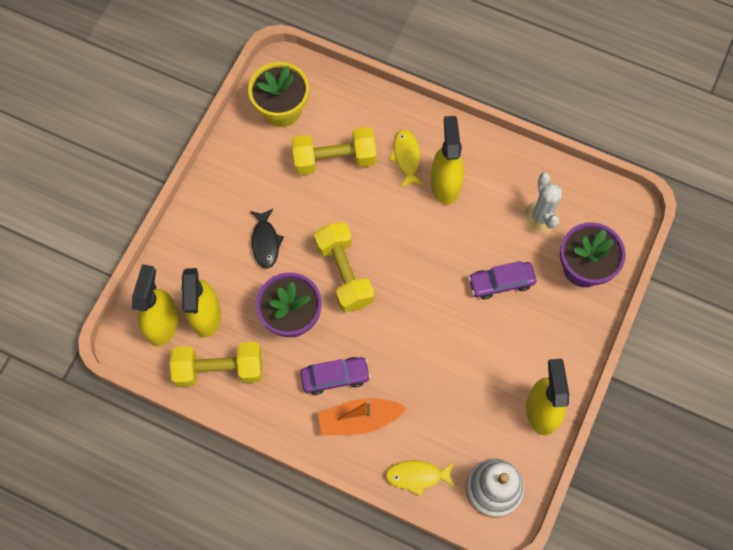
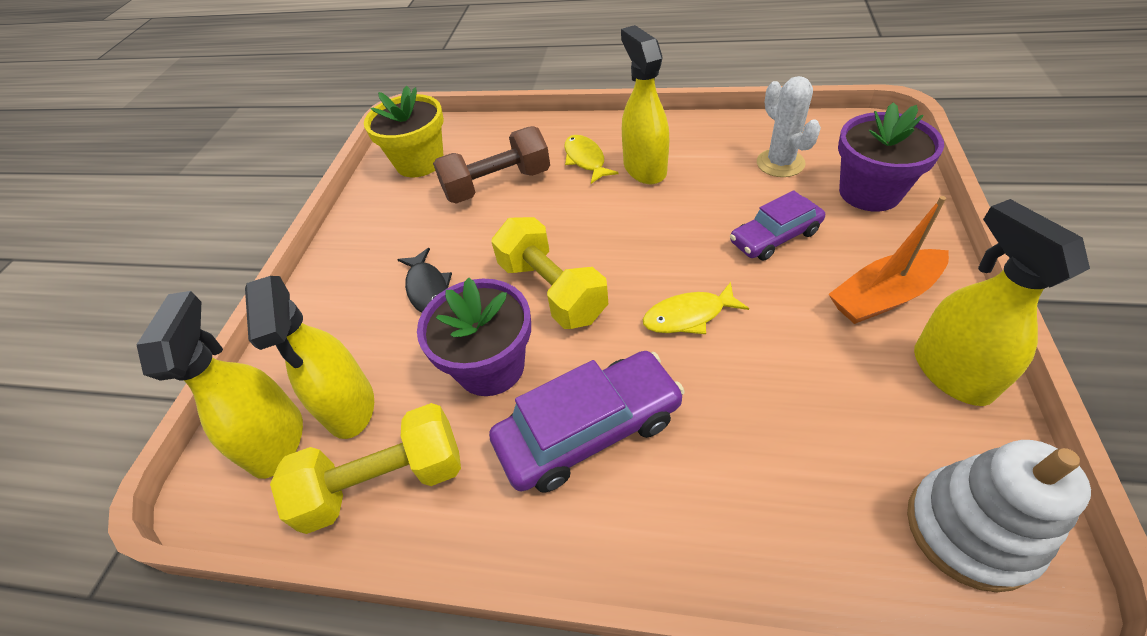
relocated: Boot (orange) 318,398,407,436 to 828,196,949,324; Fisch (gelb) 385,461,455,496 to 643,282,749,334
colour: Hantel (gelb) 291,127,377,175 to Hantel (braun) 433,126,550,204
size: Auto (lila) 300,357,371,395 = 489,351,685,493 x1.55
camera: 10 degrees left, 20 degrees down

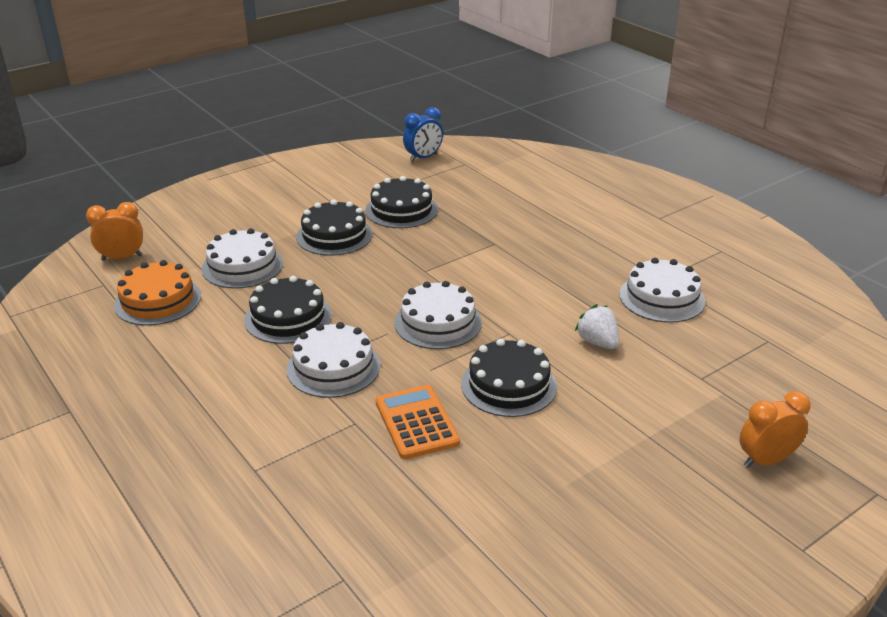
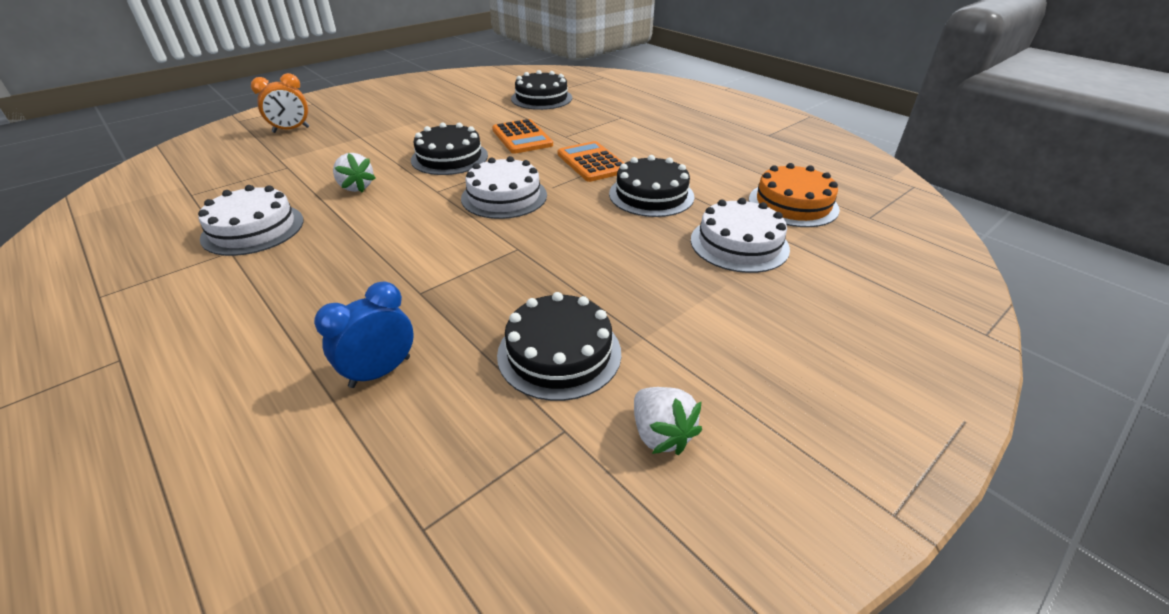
missing: Wecker (orange) 86,202,143,261
appeared: Erdbeere (weiß) 634,387,702,455
relocated: Wecker (blau) 403,107,443,162 to 314,282,414,388; Kuchen (schwarz) 296,200,373,256 to 511,70,572,110
exchanged: Kuchen (weiß) 287,322,380,398 to Taschenrechner (orange) 558,141,624,182
camera: 175 degrees right, 5 degrees up

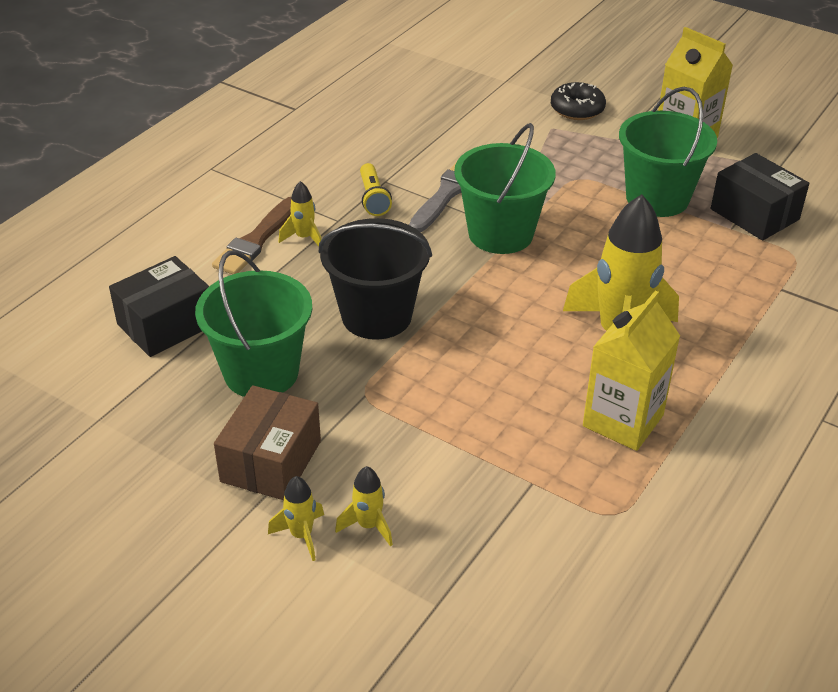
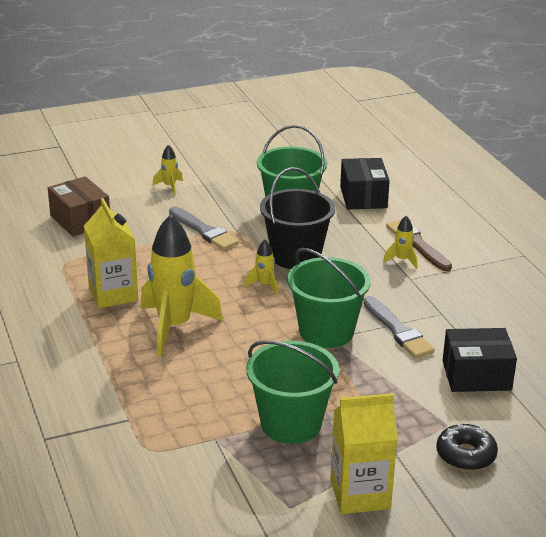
missing: Taschenlampe (gelb) 360,163,392,216
appeared: Pinsel (grau) 169,207,239,250
relocated: Schachtel (schwarz) 711,153,809,241 to 442,328,517,392; Schachtel (braun) 214,385,321,500 to 48,176,110,237; Rakete (gelb) 335,466,393,546 to 244,240,278,295
camera: 125 degrees right, 10 degrees down

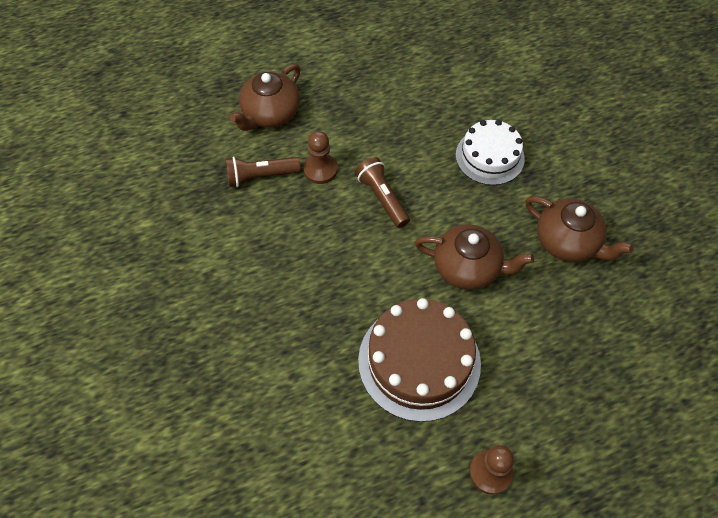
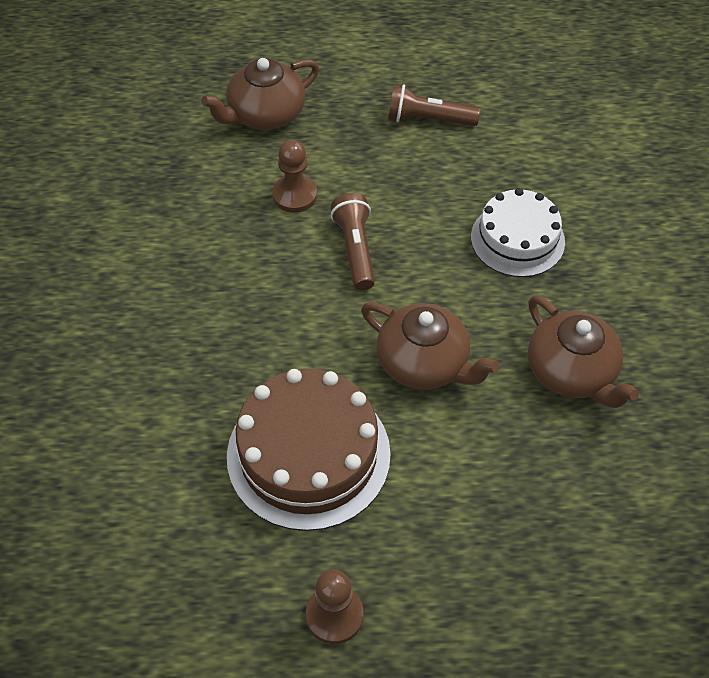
relocated: Taschenlampe (braun) 226,156,301,187 to 388,84,481,126
camera: 20 degrees right, 5 degrees down

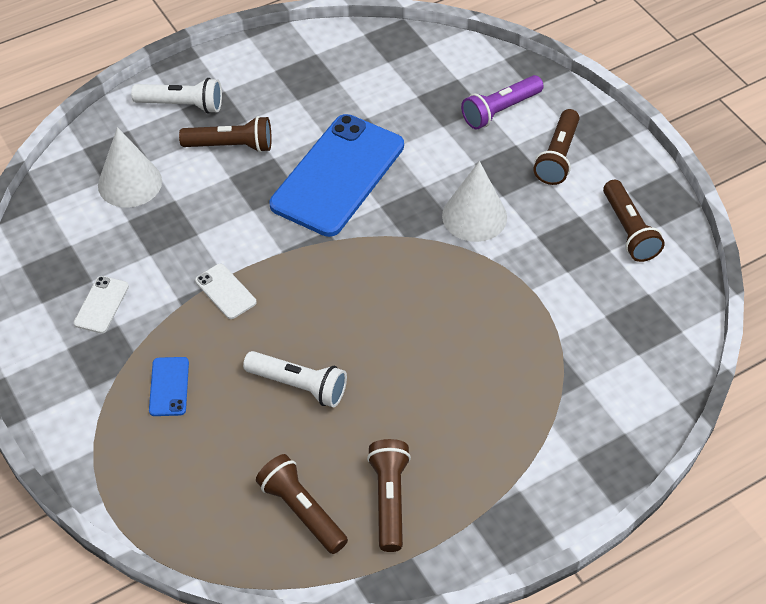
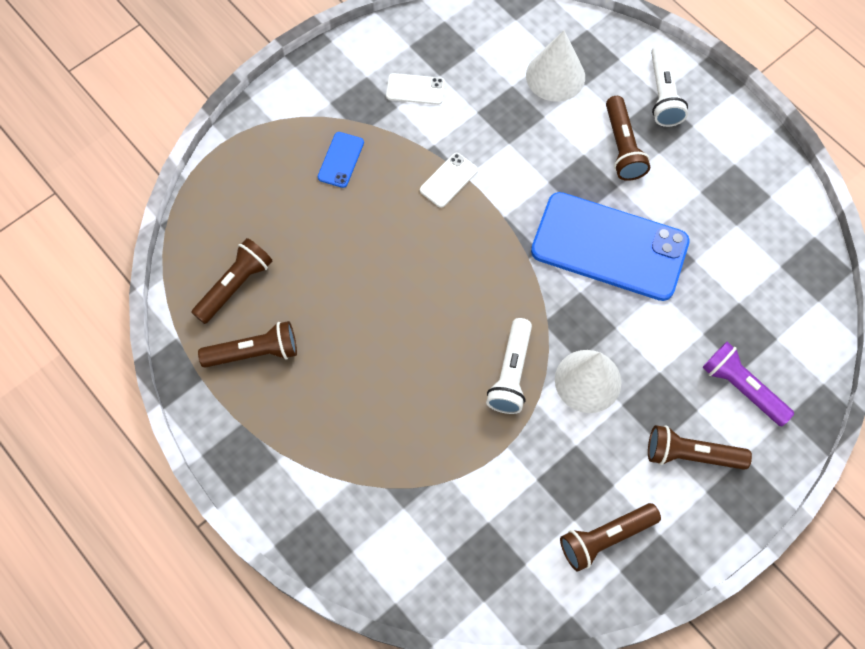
relocated: Taschenlampe (weiß) 243,351,347,407 to 486,318,532,414
spun: Handy (blau) 149,357,189,416 = 318,132,364,188 60 degrees counterclockwise
camera: 80 degrees right, 15 degrees up

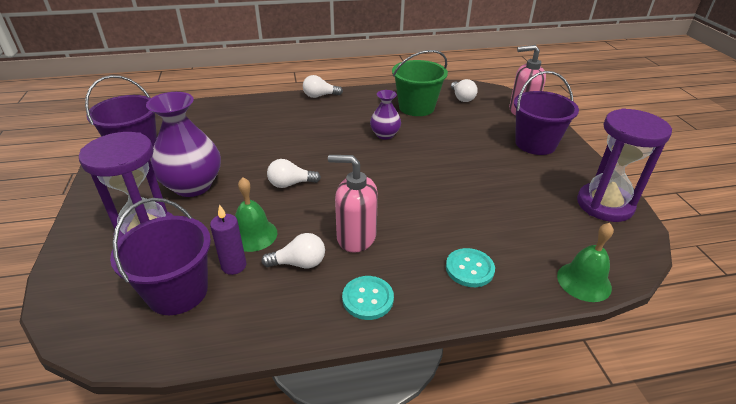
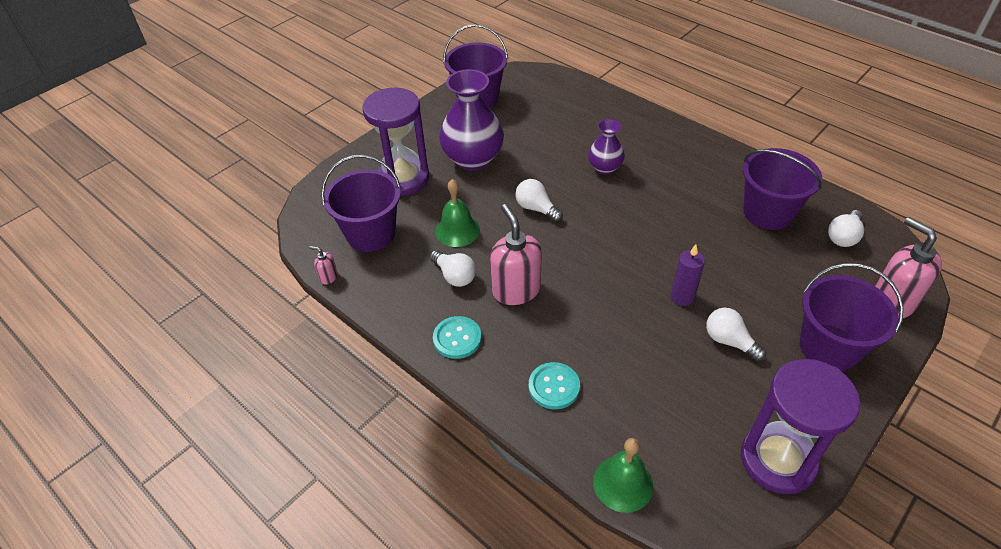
appeared: Seifenspender (rosa) 309,246,338,285
relocated: Glühbirne (weiß) 303,75,343,98 to 706,308,766,362; Vase (lila) 370,90,401,139 to 588,119,625,175; Kerze (lila) 210,204,246,275 to 671,244,705,306
colour: Eimer (grün) 392,50,448,116 to Eimer (lila) 743,148,822,230
camera: 55 degrees right, 10 degrees up

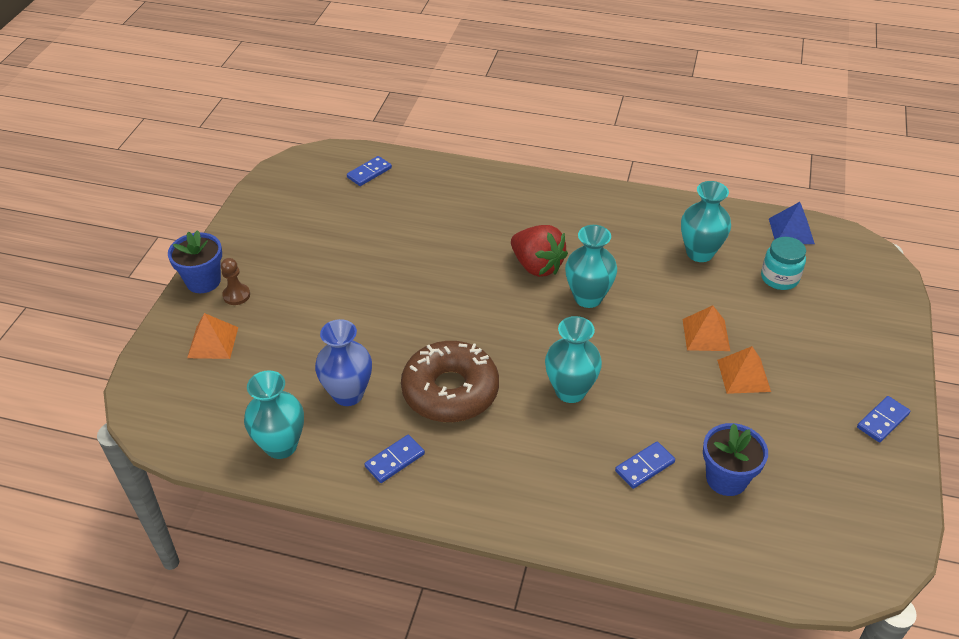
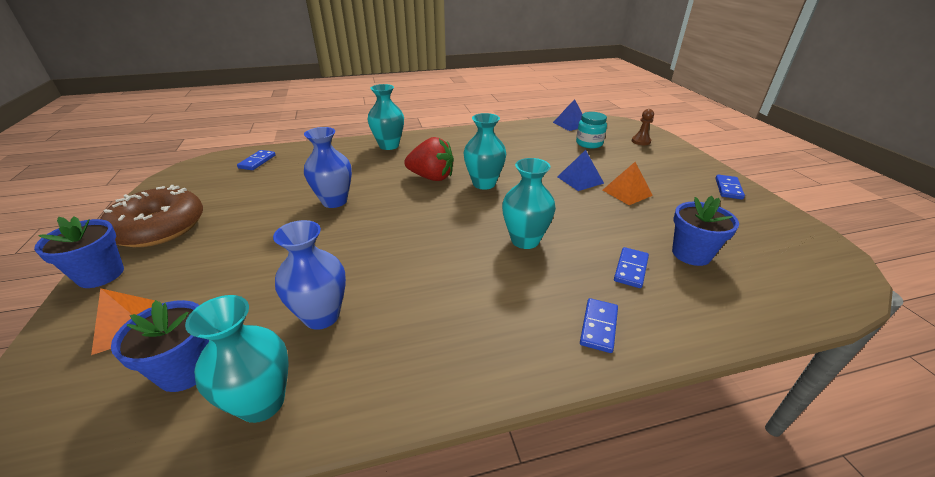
appeared: Vase (blau) 304,127,352,208; Blumentopf (blau) 111,300,209,392
relocated: Vase (türkis) 681,181,731,262 to 368,84,404,150; Bauer (braun) 221,258,250,305 to 632,109,654,145; Donut (braun) 401,341,499,422 to 100,185,203,247; Dominostein (blau) 365,435,425,483 to 580,298,618,353
colour: Pyramide (orange) 683,305,730,351 to Pyramide (blau) 557,150,604,191
camera: 30 degrees left, 10 degrees down

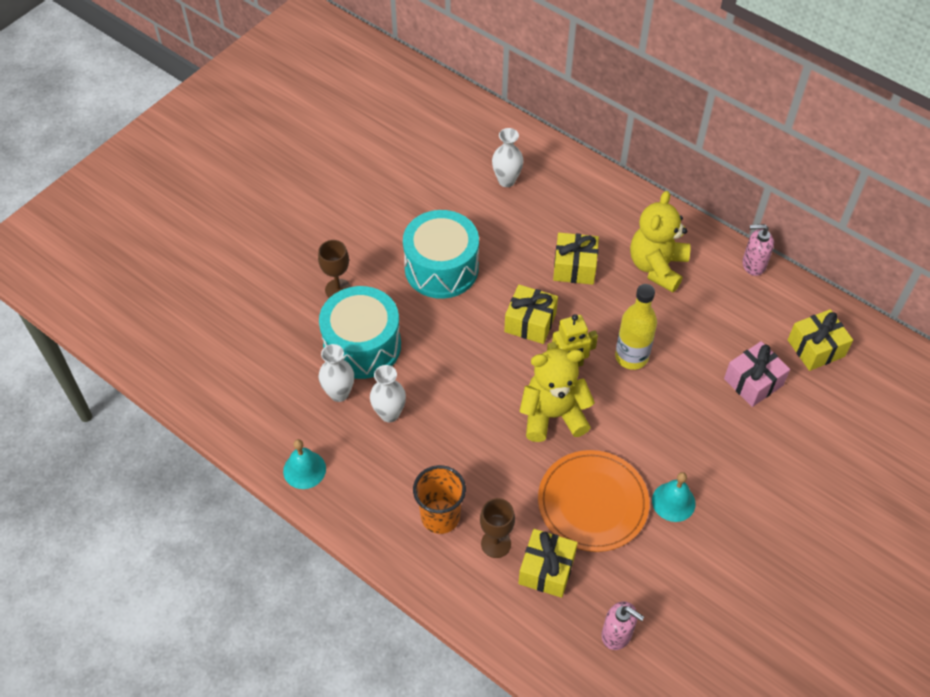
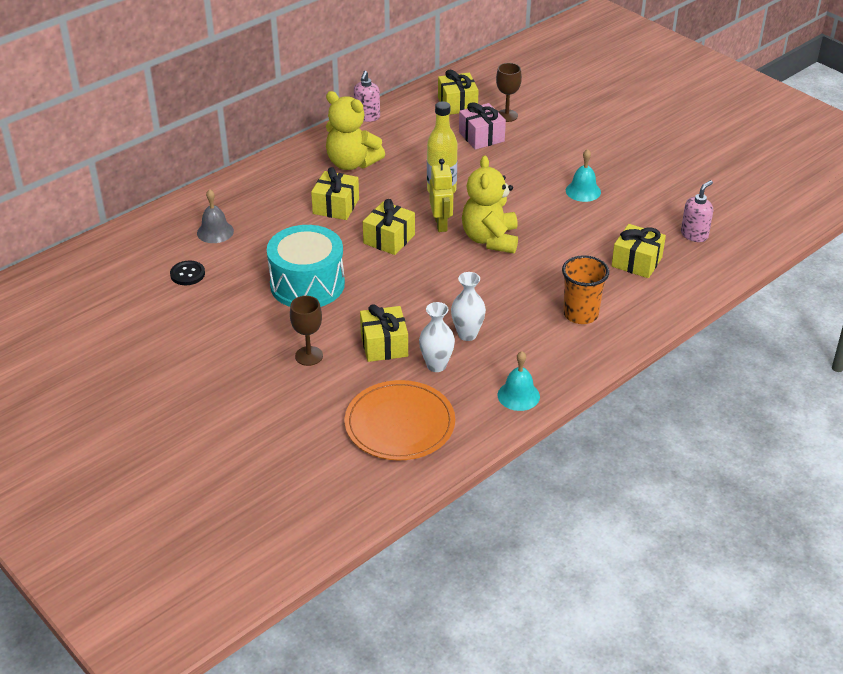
appeared: Knopf (schwarz) 170,260,205,285
relocated: Teller (orange) 538,450,649,552 to 345,380,455,460; Kelch (braun) 480,498,515,558 to 496,63,522,122
exchanged: Vase (weiß) 492,128,524,187 to Glocke (grau) 197,189,234,243; Trommel (türkis) 319,286,401,379 to Geschenk (gelb) 360,304,408,362
camera: 80 degrees left, 15 degrees down

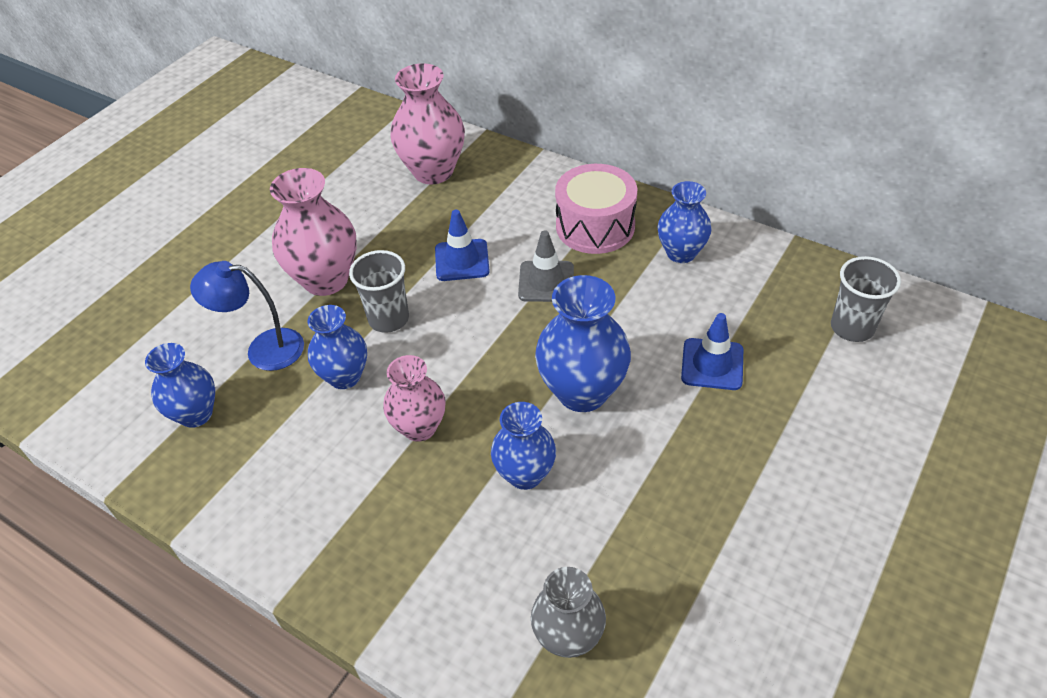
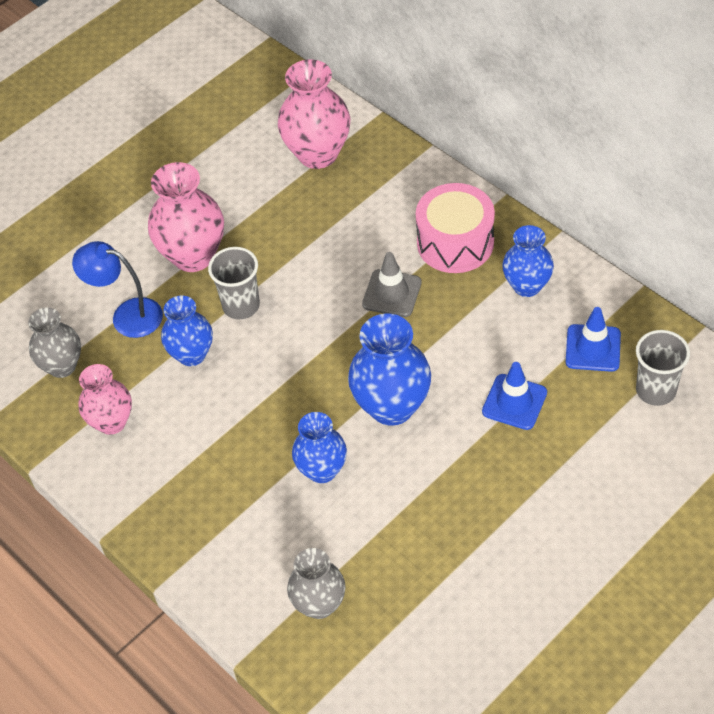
relocated: Leitkegel (blau) 435,210,490,281 to 566,307,621,372; Vase (rosa) 383,355,446,442 to 78,364,132,435
colour: Vase (blau) 145,343,215,428 to Vase (grau) 28,308,81,378
camera: 15 degrees right, 5 degrees up

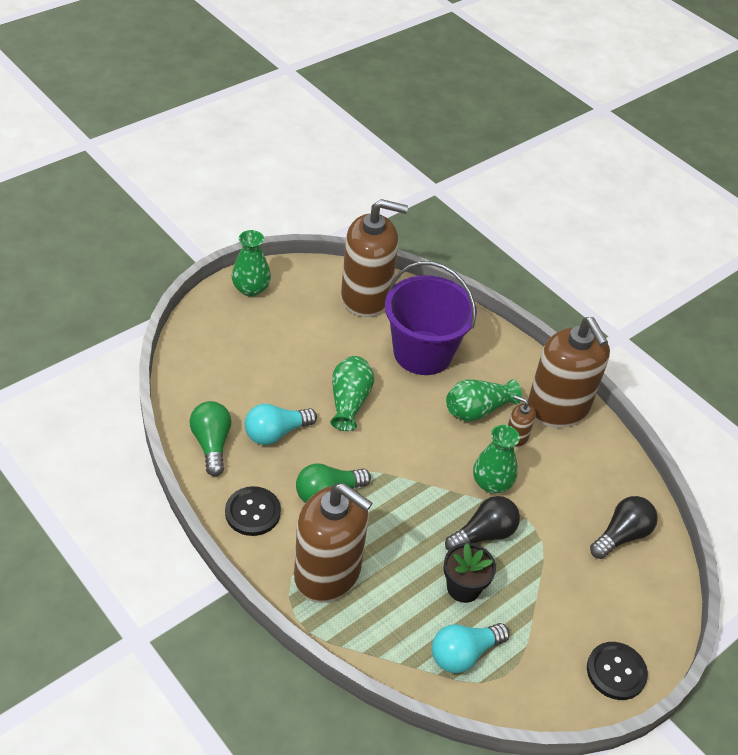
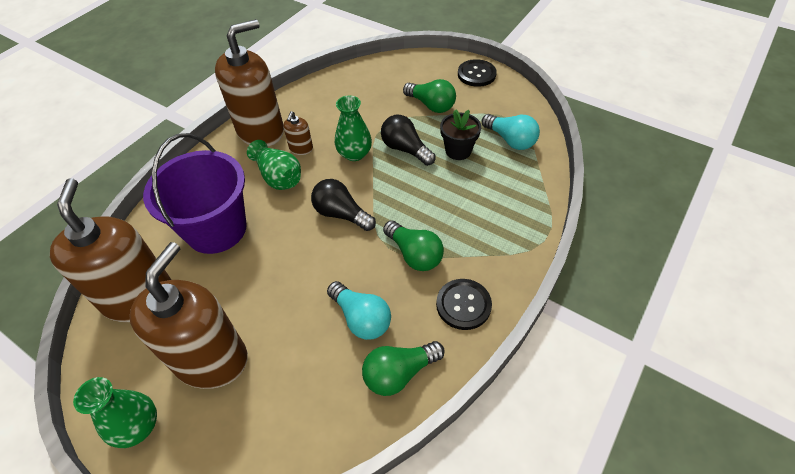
missing: Vase (grün) 330,356,374,431
appeared: Glühbirne (grün) 403,79,456,113
relocated: Seifenspender (braun) 294,483,373,603 to 129,242,248,389; Glühbirne (schwarz) 590,496,658,559 to 311,179,376,231
camera: 100 degrees left, 5 degrees up

